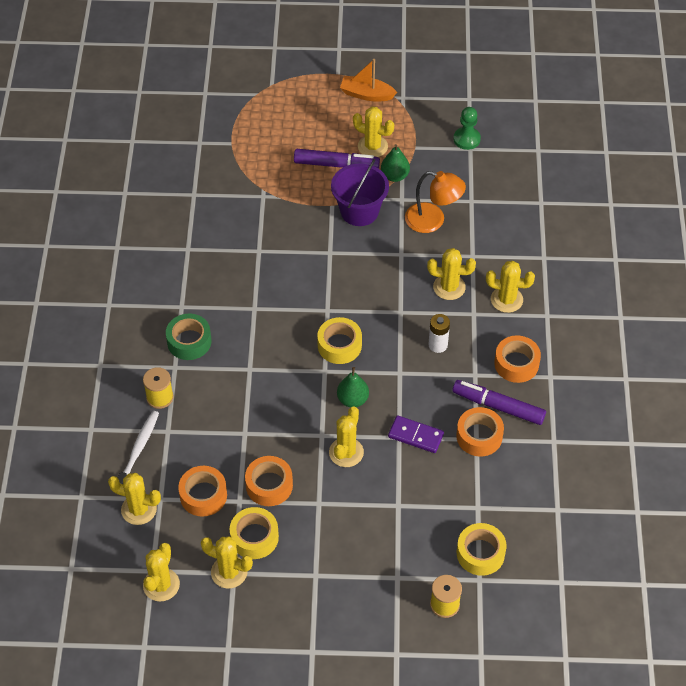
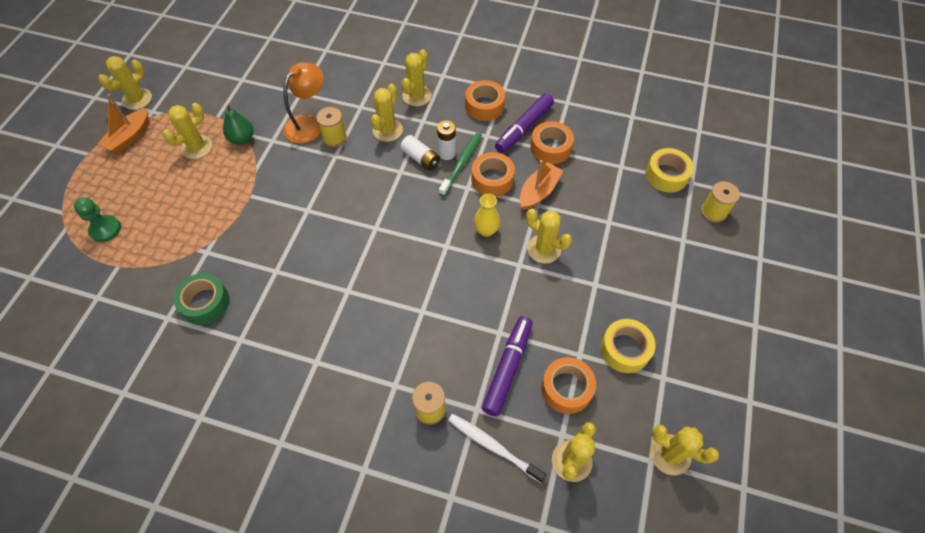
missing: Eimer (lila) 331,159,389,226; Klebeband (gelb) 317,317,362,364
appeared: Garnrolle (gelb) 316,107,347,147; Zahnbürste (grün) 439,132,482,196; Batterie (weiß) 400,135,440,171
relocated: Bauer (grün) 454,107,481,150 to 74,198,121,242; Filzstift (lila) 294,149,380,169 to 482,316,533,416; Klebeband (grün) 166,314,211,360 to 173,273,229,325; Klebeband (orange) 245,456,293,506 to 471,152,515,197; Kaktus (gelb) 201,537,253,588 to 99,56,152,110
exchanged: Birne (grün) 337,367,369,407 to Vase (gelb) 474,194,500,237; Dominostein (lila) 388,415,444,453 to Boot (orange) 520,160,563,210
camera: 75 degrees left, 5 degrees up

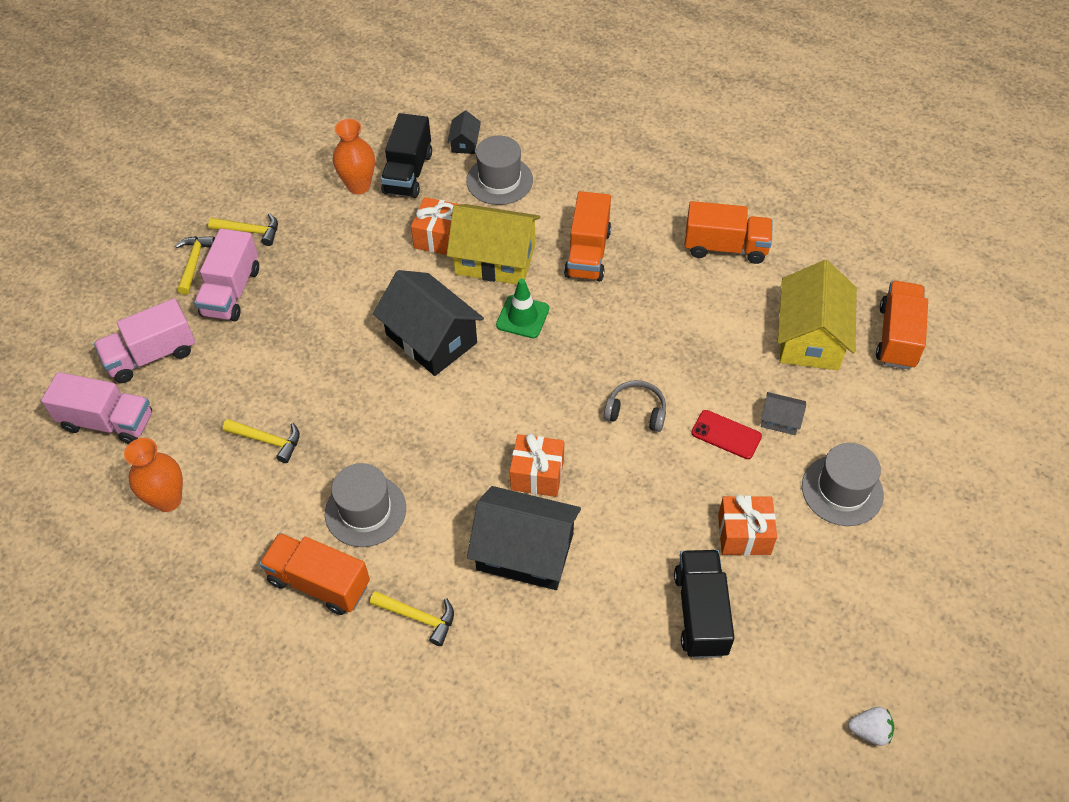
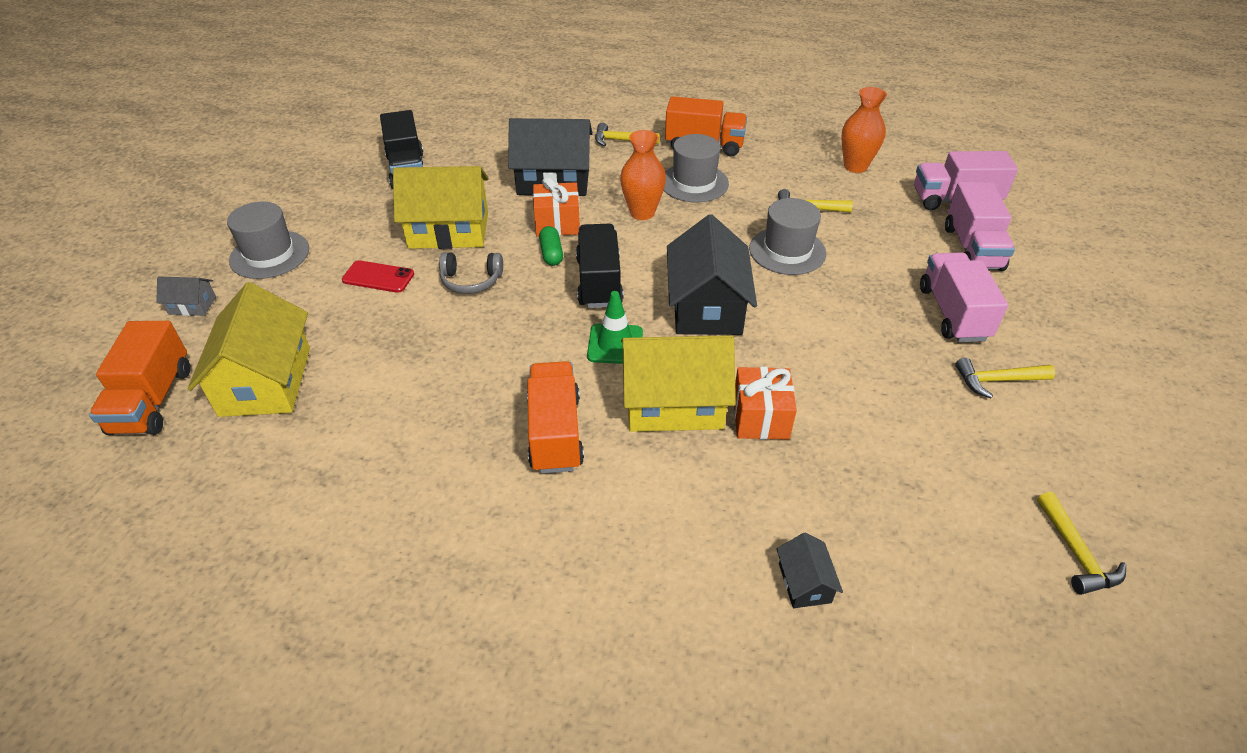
missing: Lastwagen (orange) 684,201,773,264; Geschenk (orange) 718,495,777,556; Erdbeere (weiß) 848,707,894,746
appeared: Haus (gelb) 393,166,489,249; Kapsel (grün) 539,226,563,266
relocated: Lastwagen (schwarz) 381,113,432,198 to 576,224,623,308; Vase (orange) 333,119,375,194 to 620,130,666,220; Hut (grau) 466,136,533,205 to 749,198,826,275; Hammer (gelb) 175,236,215,295 to 1037,492,1126,595; Haus (grau) 761,392,806,435 to 156,276,216,316
spun: Haus (schwarz) 373,270,484,376 = 667,214,757,335 60 degrees clockwise; Lastwagen (rosa) 94,298,195,383 = 945,182,1015,271 135 degrees clockwise
camera: 165 degrees right, 10 degrees down

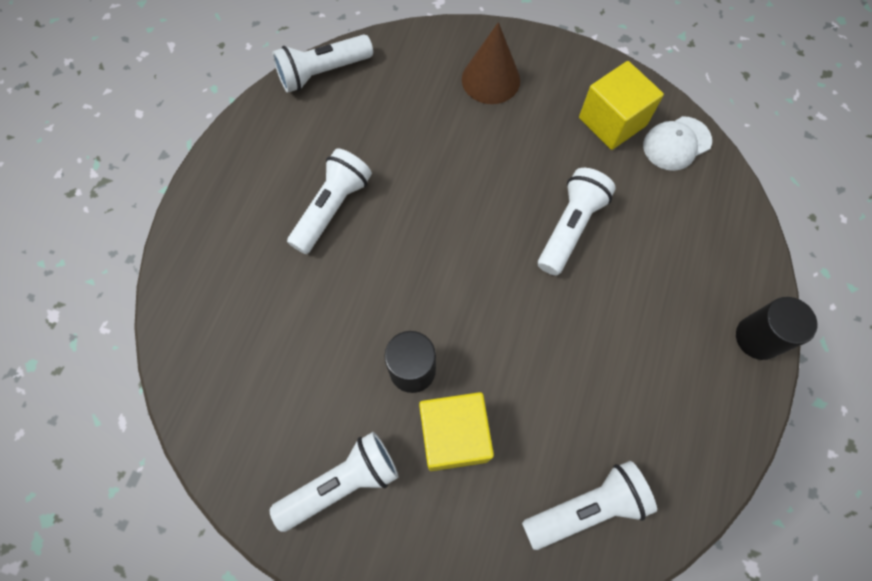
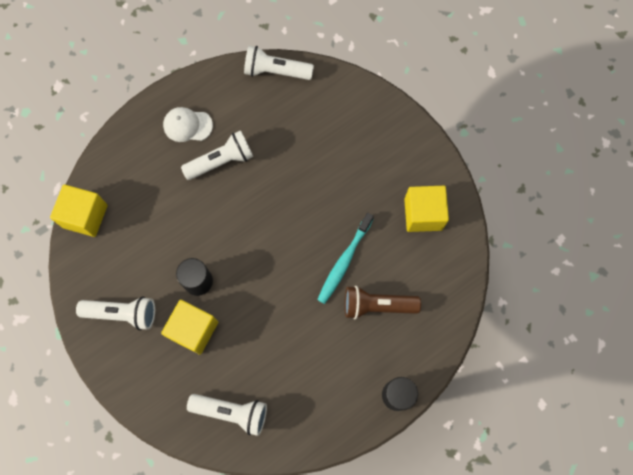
missing: Kegel (braun) 462,22,520,104
appeared: Kubus (gelb) 50,184,108,237; Taschenlampe (braun) 345,286,421,319
relocated: Kappe (weiß) 643,116,712,171 to 163,107,213,142
exchanged: Taschenlampe (weiß) 538,168,616,276 to Zahnbürste (türkis) 317,213,374,304
camera: 35 degrees right, 5 degrees up

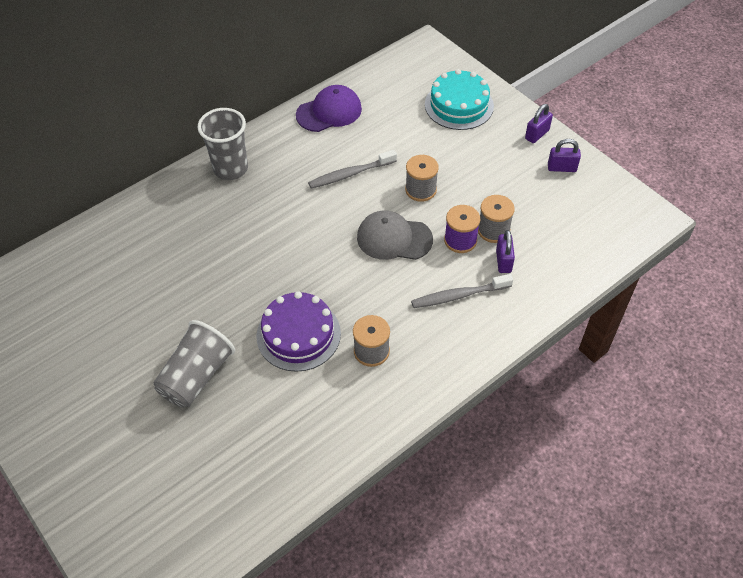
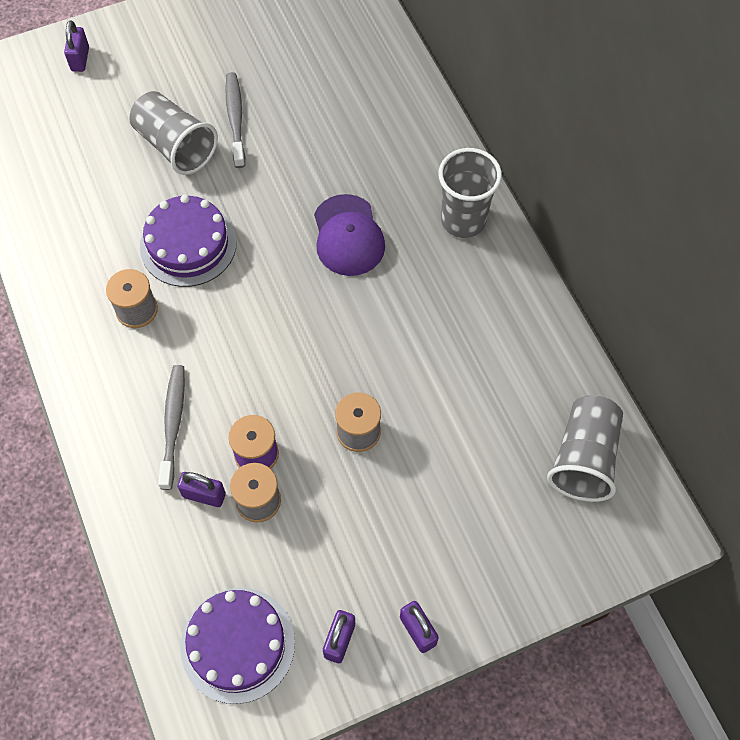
missing: Kuchen (türkis) 425,69,494,130; Kappe (grau) 357,210,433,260
appeared: Vorhängeschloss (lila) 64,20,89,72; Becher (grau) 547,395,623,502; Kuchen (lila) 180,588,295,704
relocated: Kappe (lila) 296,85,362,132 to 314,194,385,276; Zahnbürste (grau) 308,150,397,188 to 225,72,245,168
camera: 105 degrees right, 10 degrees up

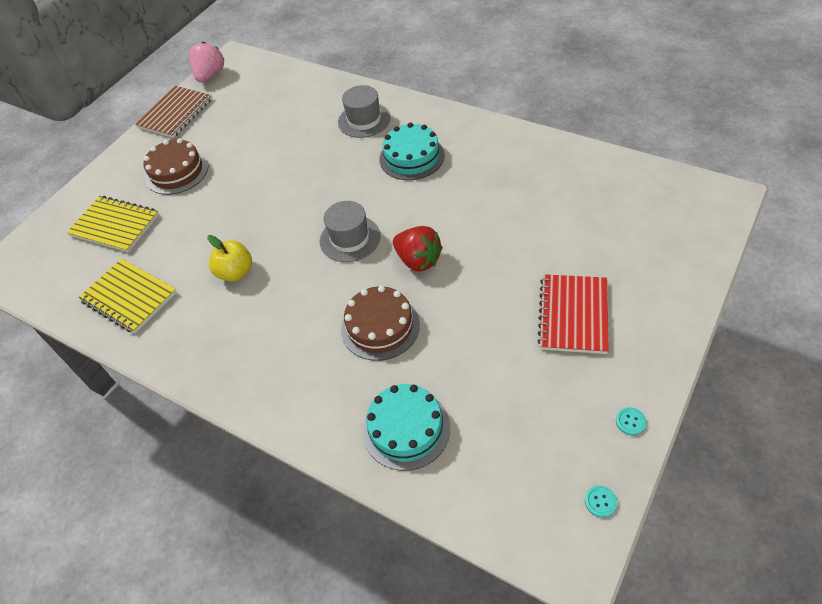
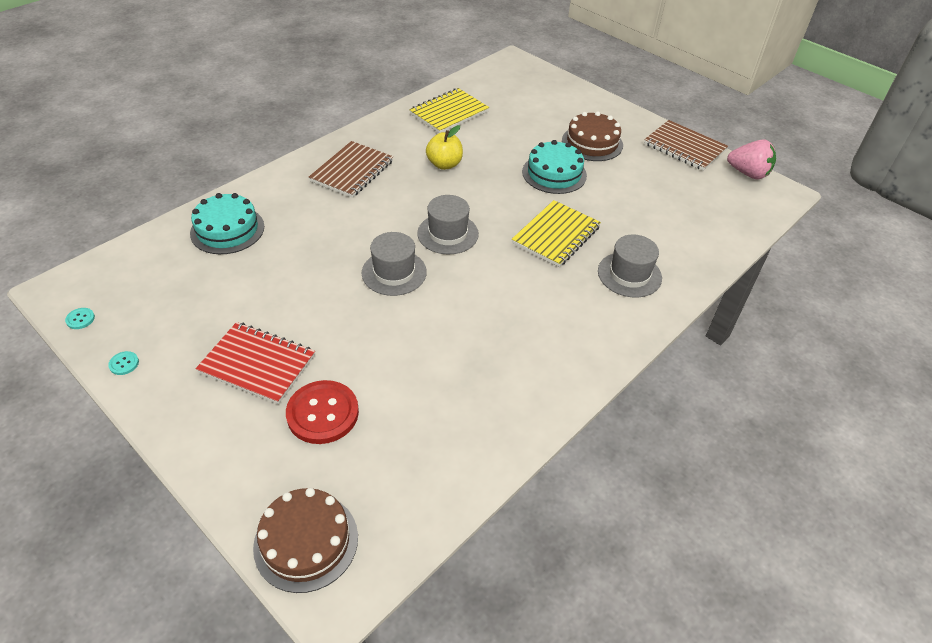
appeared: Notizbuch (braun) 309,141,393,198; Knopf (rot) 286,380,359,444
relocated: Kuchen (türkis) 380,122,445,180 to 522,140,587,194; Notizbuch (gelb) 67,196,159,253 to 512,200,601,267; Kuchen (braun) 341,286,420,361 to 253,488,358,593
exchanged: Erdbeere (rot) 393,226,443,271 to Hut (grau) 362,232,427,296
camera: 95 degrees right, 5 degrees down

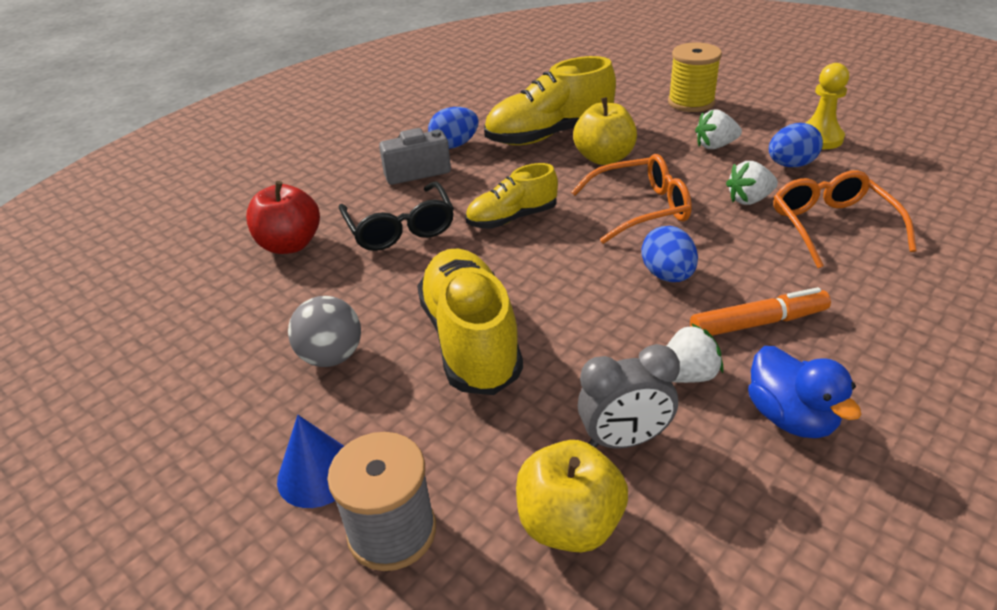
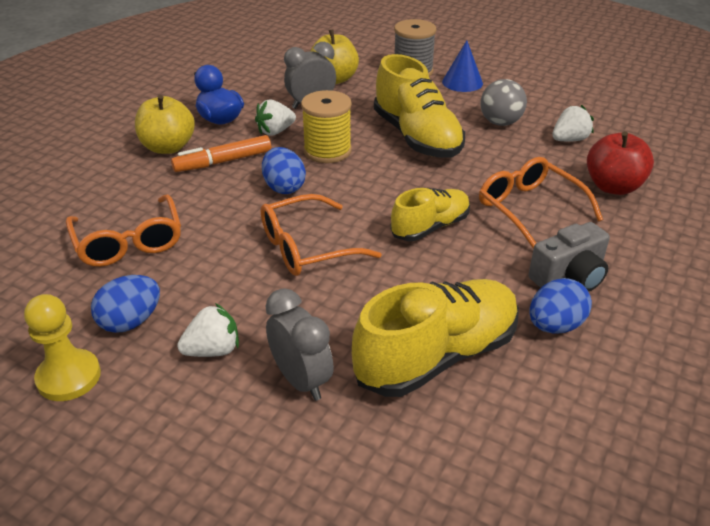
appeared: Wecker (grau) 265,288,334,401
relocated: Garnrolle (gelb) 668,42,722,112 to 301,90,352,163; Apfel (gelb) 573,97,637,165 to 135,95,195,154; Erdbeere (weiß) 726,161,778,205 to 552,105,594,142
colour: Brille (schwarz) 339,181,454,251 to Brille (orange) 479,157,603,249
camera: 165 degrees right, 0 degrees up

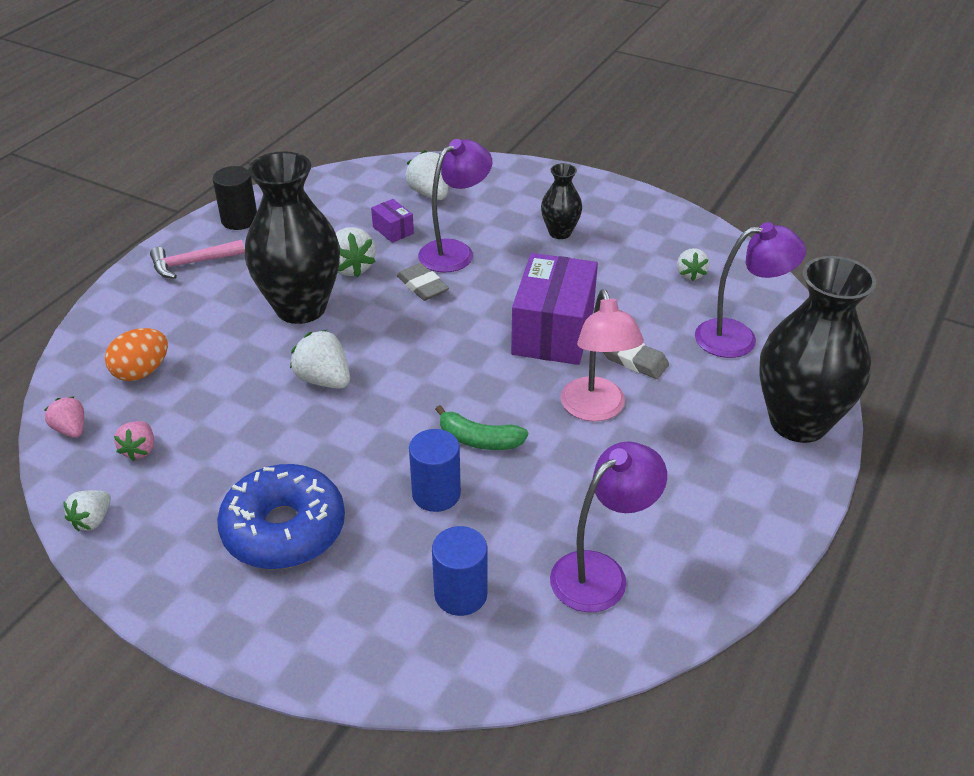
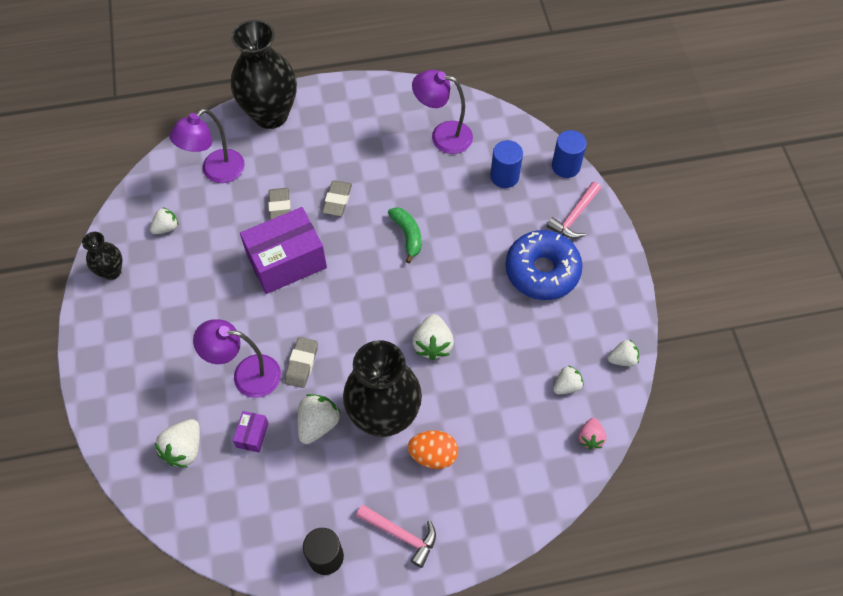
appeared: Hammer (rosa) 546,182,601,239
relocated: Vase (schwarz) 541,163,582,239 to 82,232,122,280; Ei (orange) 105,328,168,381 to 408,430,458,469; Vollzylinder (blau) 409,429,461,512 to 552,130,587,178
exchanged: Lampe (rosa) 560,289,644,421 to Radiergummi (grau) 322,180,352,216
colour: Erdbeere (rosa) 114,421,154,461 to Erdbeere (weiß) 553,365,584,395
spun: Lampe (lila) 695,222,806,358 = 169,109,245,183 90 degrees counterclockwise
camera: 130 degrees left, 20 degrees up

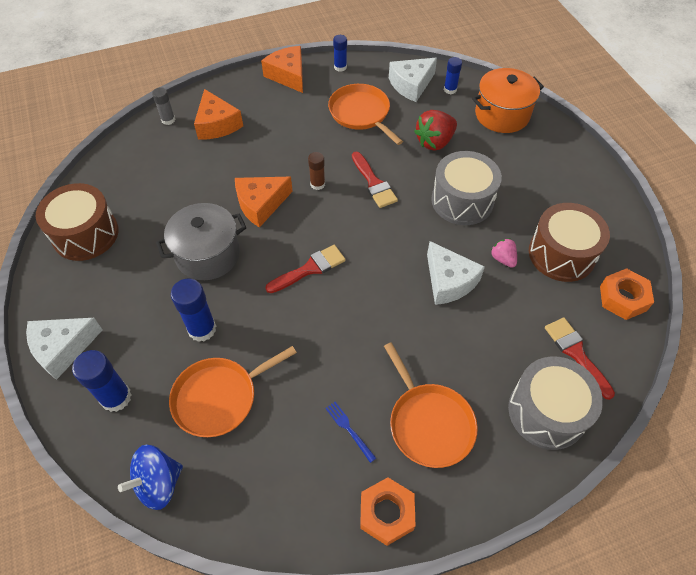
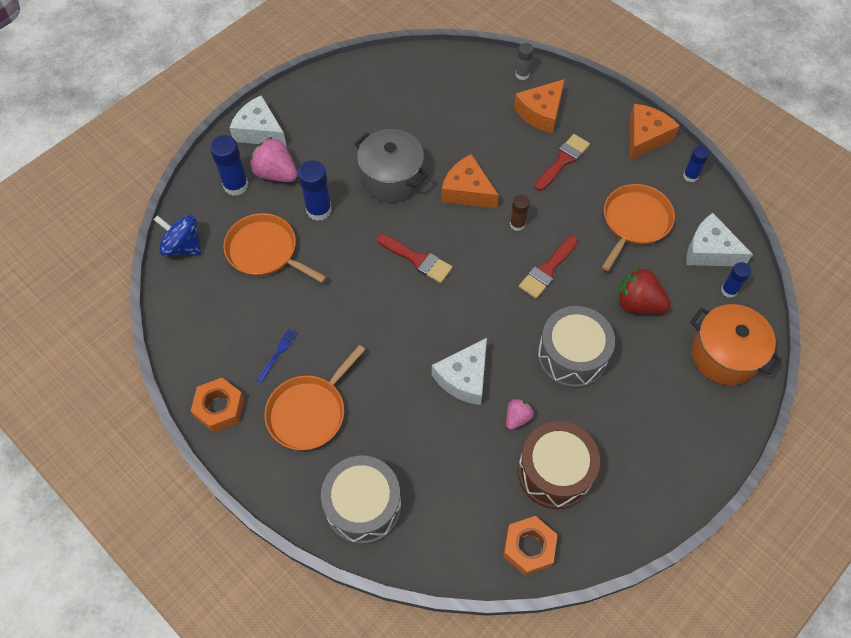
missing: Trommel (braun) 36,183,119,261
appeared: Erdbeere (rosa) 250,137,298,182
relocated: Pinsel (rot) 545,317,615,400 to 535,134,590,191
camera: 65 degrees right, 5 degrees up

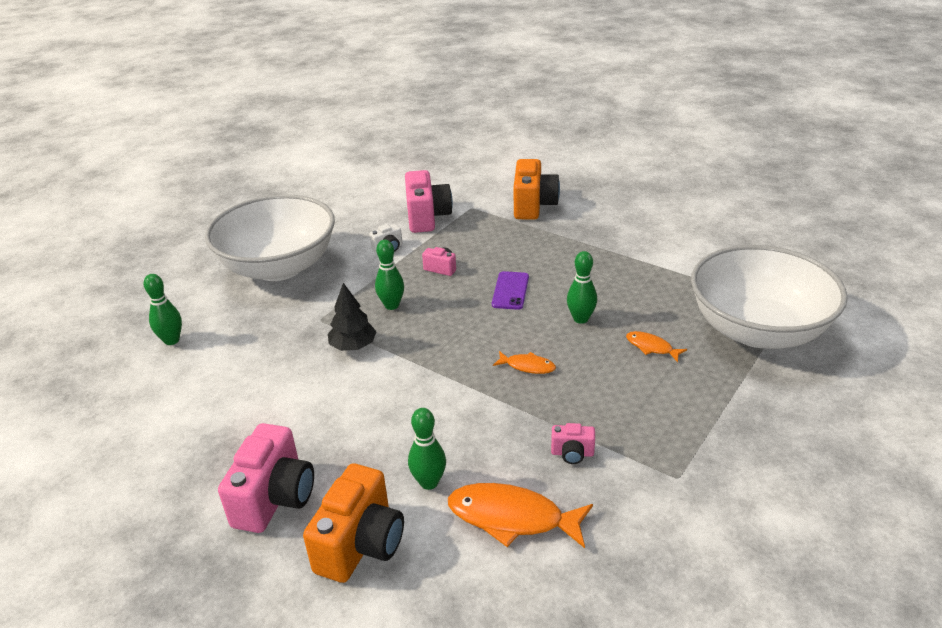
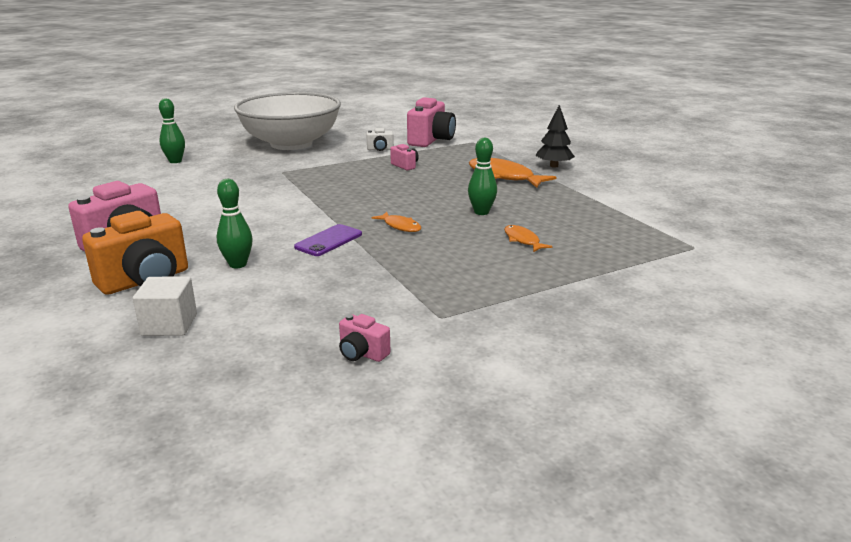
missing: Kamera (orange) 514,159,560,220; Bowlingkegel (grün) 375,240,404,310; Schüssel (weiß) 691,245,848,349
appeared: Kubus (weiß) 133,277,197,336
relocated: Handy (lila) 492,271,529,310 to 294,224,362,256; Baum (schwarz) 328,283,377,351 to 536,105,575,168; Kamera (rosa) 551,423,595,464 to 339,314,391,362; Fisch (orange) 448,483,593,548 to 469,158,556,188
camera: 25 degrees right, 10 degrees down

